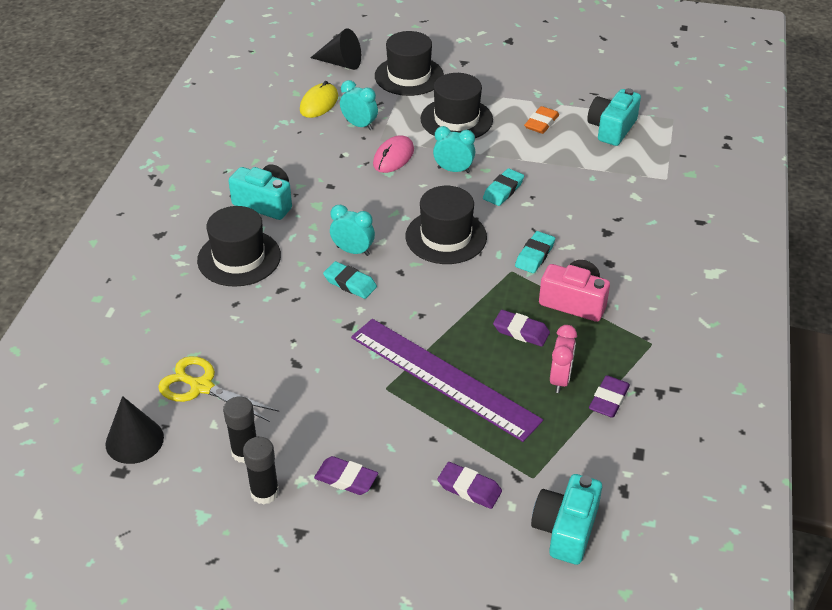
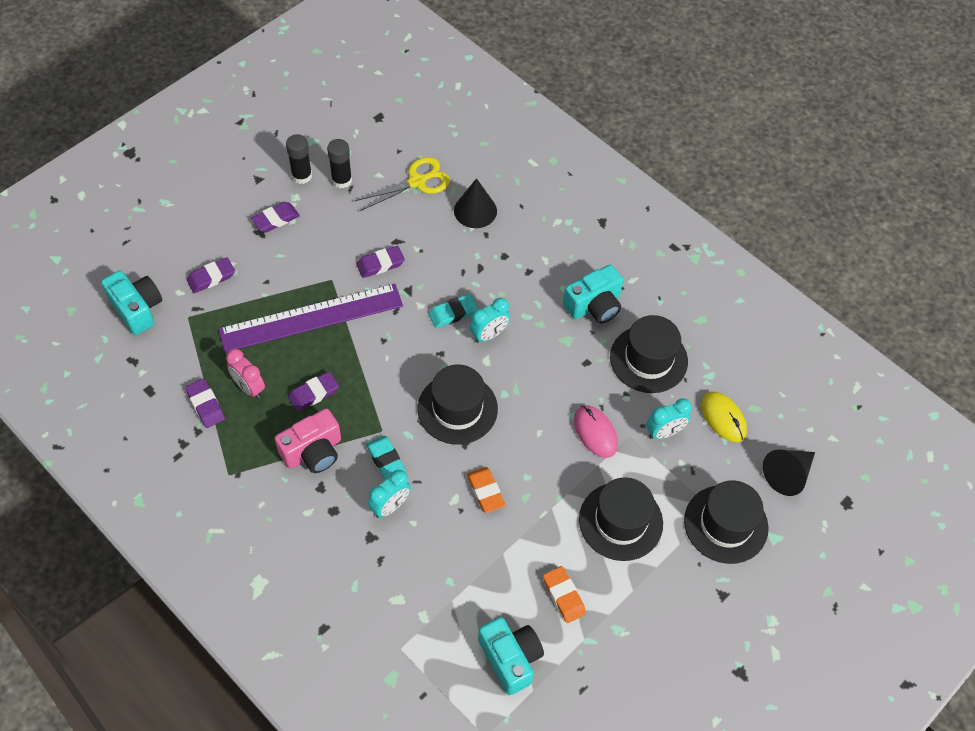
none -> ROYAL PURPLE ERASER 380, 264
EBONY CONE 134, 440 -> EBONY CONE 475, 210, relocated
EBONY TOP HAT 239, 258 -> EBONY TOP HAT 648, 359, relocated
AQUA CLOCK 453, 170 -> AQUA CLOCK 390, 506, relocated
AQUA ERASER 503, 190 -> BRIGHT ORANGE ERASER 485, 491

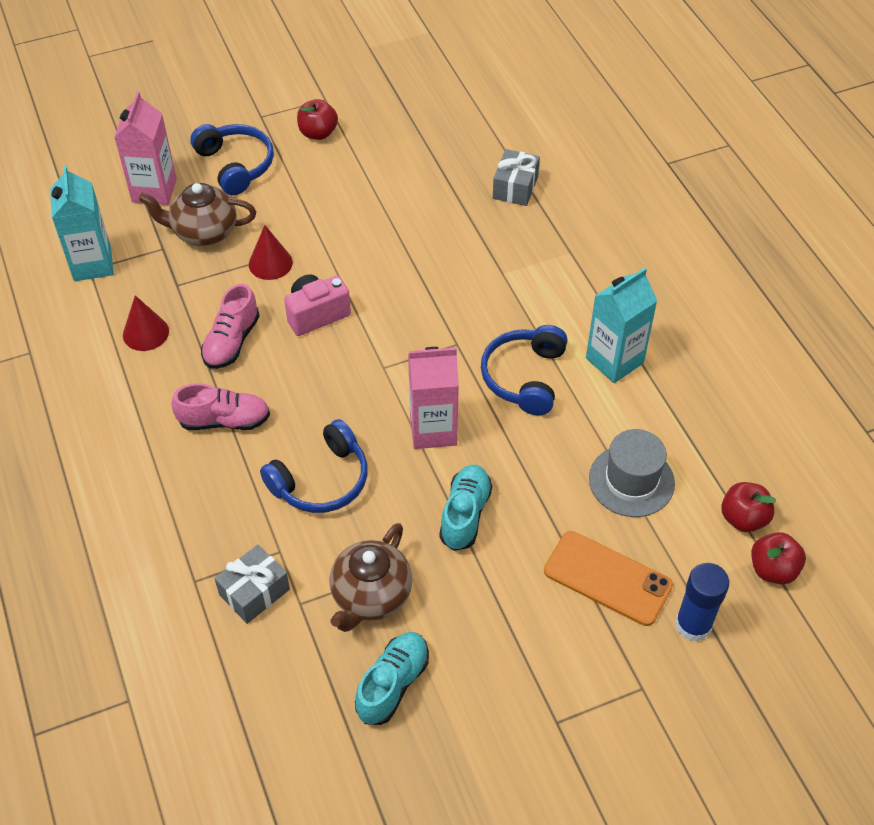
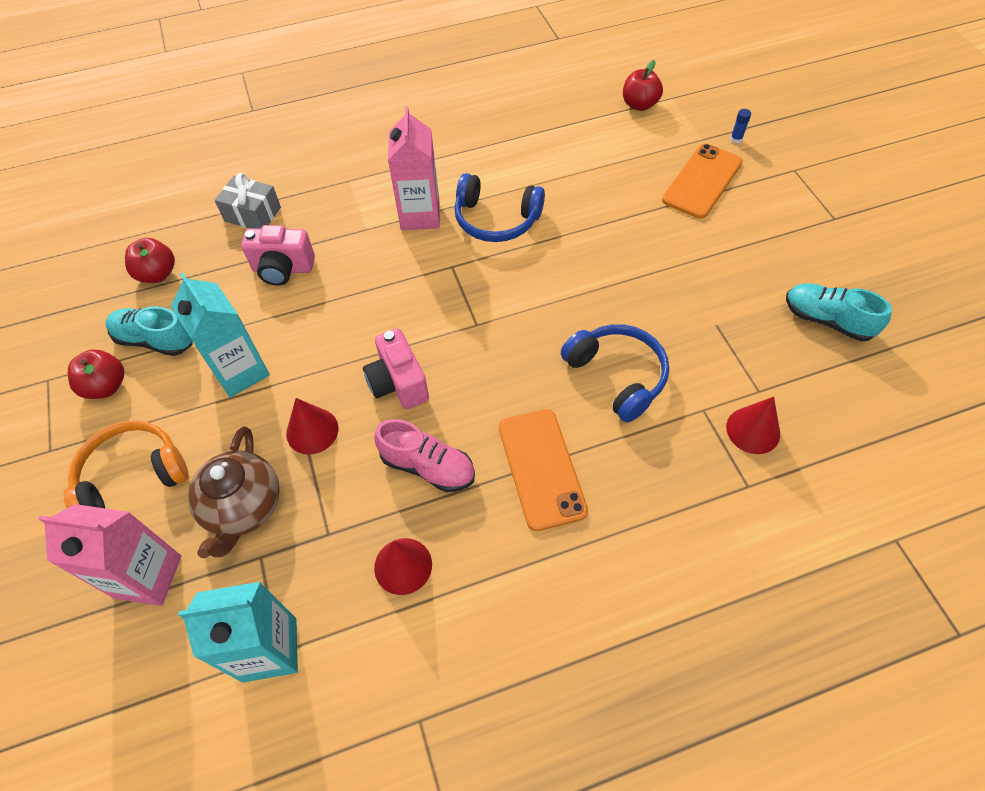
DARK BROWN TEA POT 370, 596 -> none
ASH-GREY TOP HAT 631, 481 -> none
none -> ROSY PHOTO CAMERA 283, 269
ROSY JUICE CARTON 433, 430 -> ROSY JUICE CARTON 420, 215, relocated
AQUA SHOE 465, 514 -> AQUA SHOE 155, 340, relocated
AQUA JUICE CARTON 614, 360 -> AQUA JUICE CARTON 240, 372, relocated
RED TOY APPLE 773, 569 -> RED TOY APPLE 158, 274, relocated
ROSY SHOE 224, 420 -> BRIGHT ORANGE PHONE 541, 468
ASH-GREY GIFT 254, 592 -> RED CONE 753, 430
ROYAL BLUE HEADSET 235, 165 -> BRIGHT ORANGE HEADSET 132, 476
ROYAL BLUE GLUE STICK 693, 625 -> ROYAL BLUE GLUE STICK 736, 139, x0.44

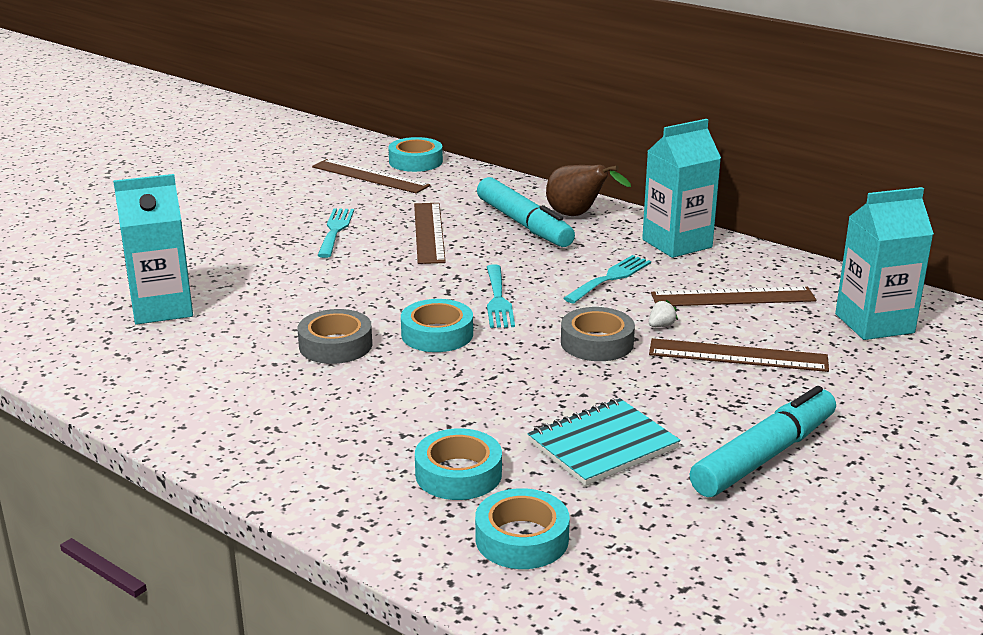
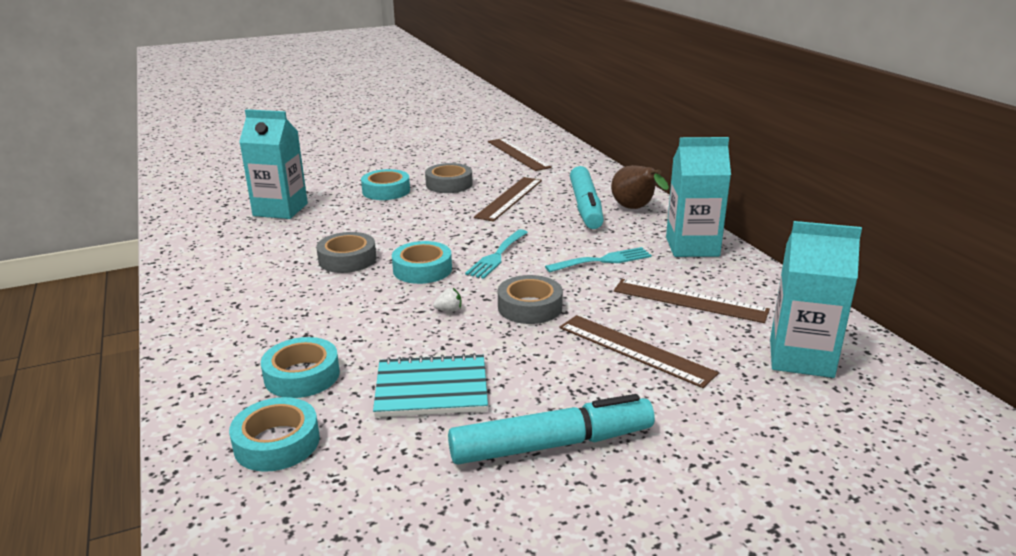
AQUA STICKY TAPE 415, 161 -> AQUA STICKY TAPE 386, 191, relocated
SNOW-WHITE TOY STRAWBERRY 661, 325 -> SNOW-WHITE TOY STRAWBERRY 449, 310, relocated
AQUA TABLE FORK 335, 230 -> ASH-GREY STICKY TAPE 449, 184

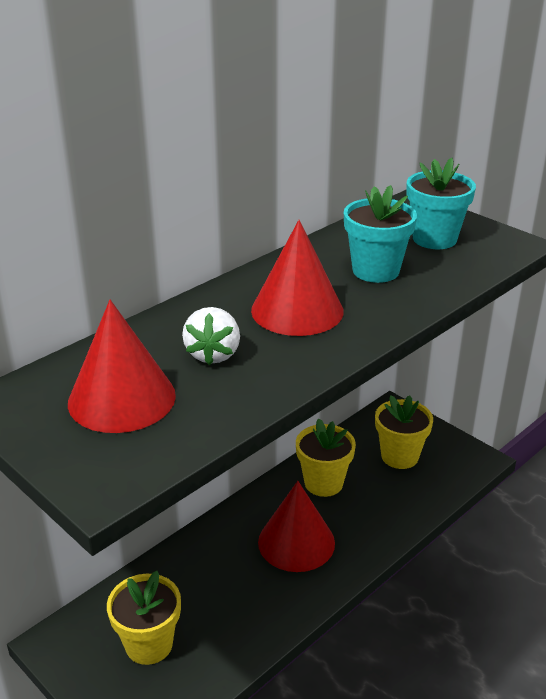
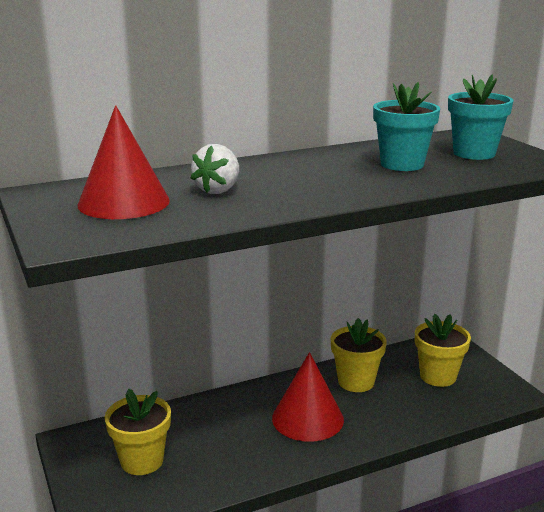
RED CONE 297, 310 -> none

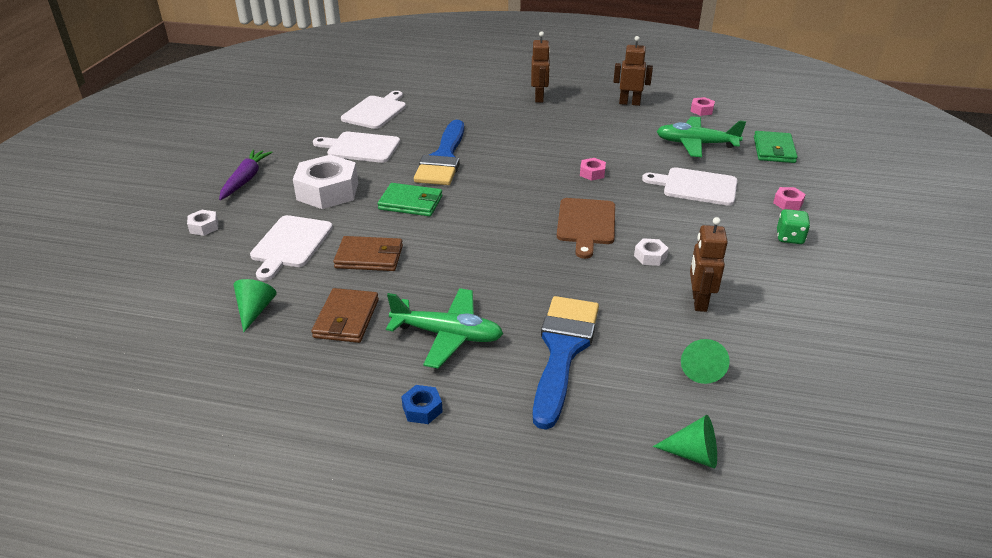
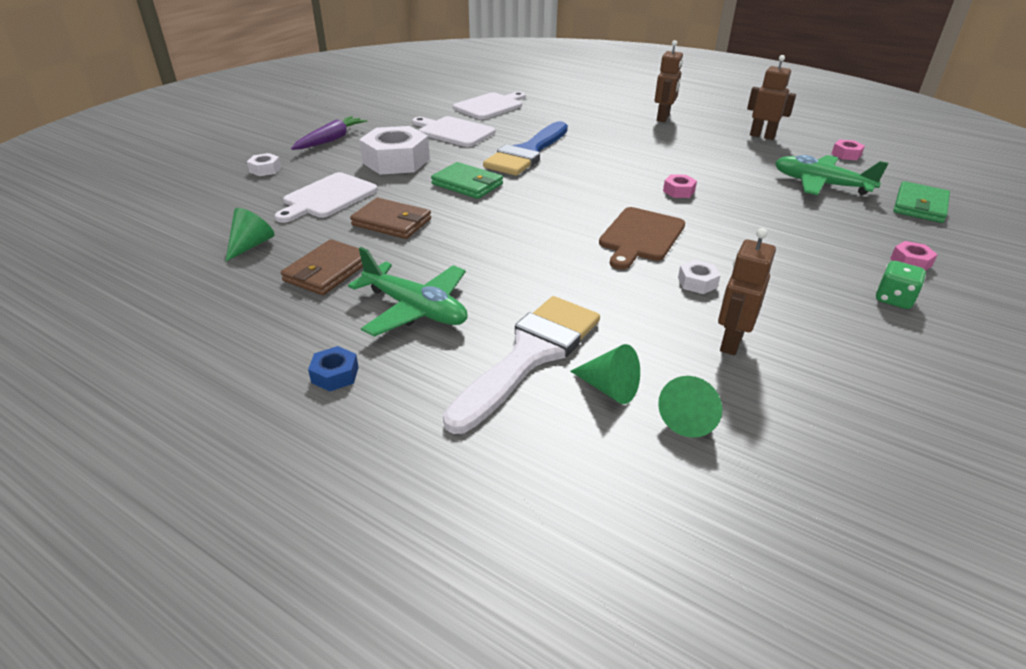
SNOW-WHITE CUTTING BOARD 696, 186 -> none
EMERALD CONE 693, 454 -> EMERALD CONE 609, 388, relocated
ROYAL BLUE PAINTBRUSH 563, 351 -> SNOW-WHITE PAINTBRUSH 530, 355

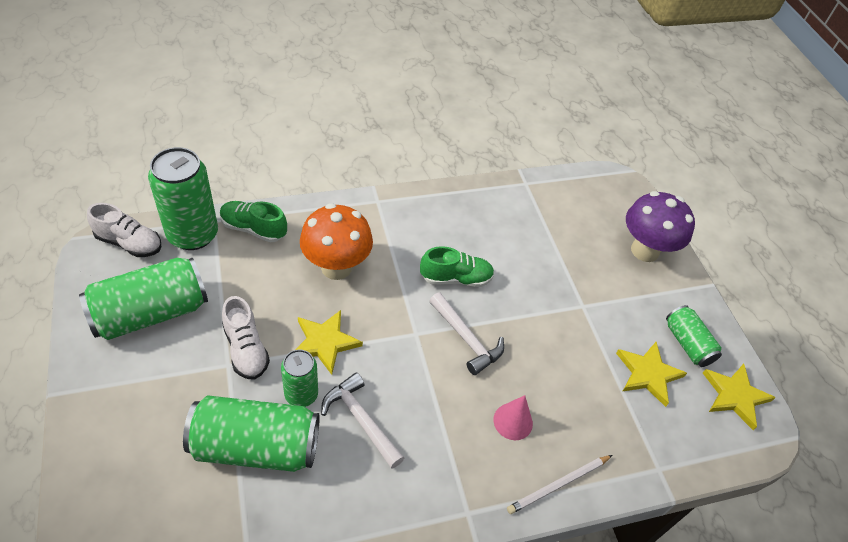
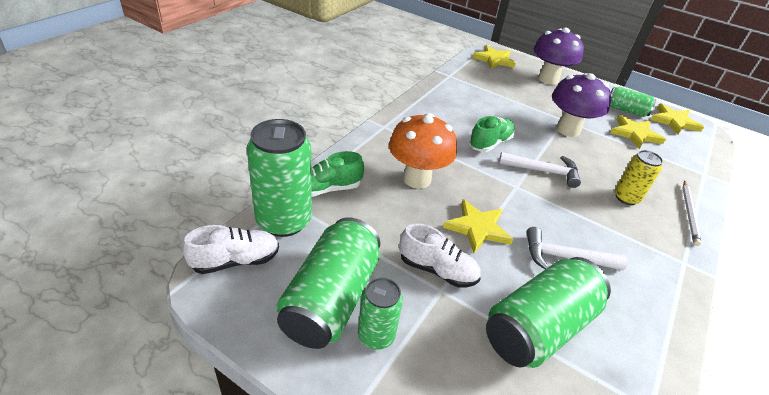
none -> BRIGHT YELLOW STAR SHAPE 494, 59
none -> ROYAL PURPLE TOADSTOOL 568, 130
EMERALD CAN 301, 394 -> EMERALD CAN 376, 335, relocated
ROSY CONE 513, 421 -> BRIGHT YELLOW CAN 626, 198

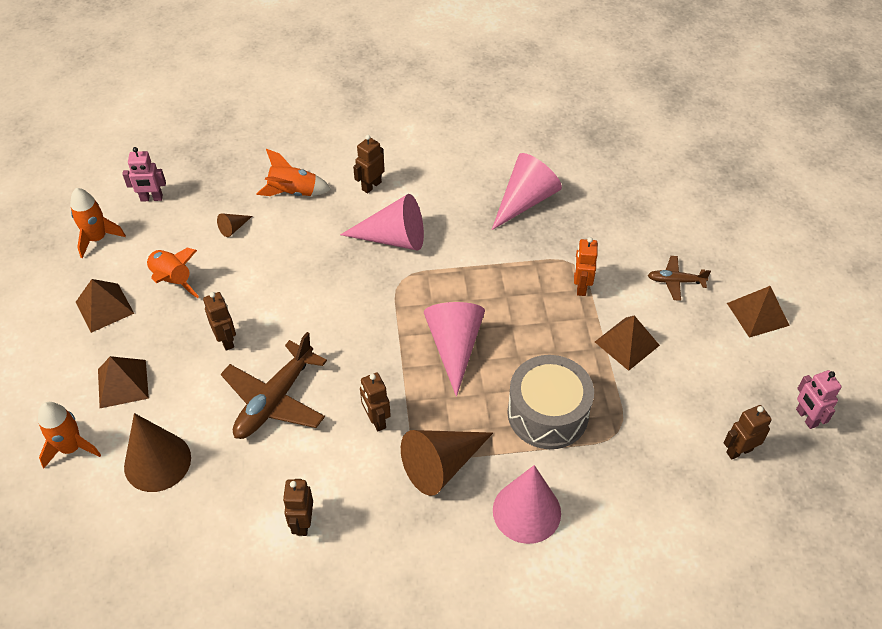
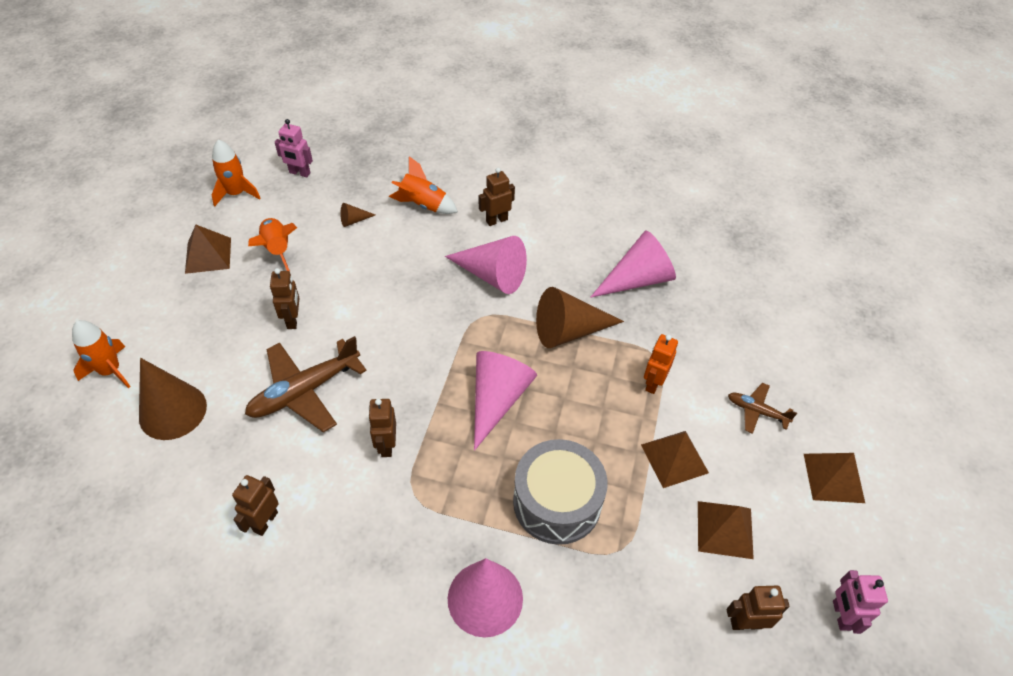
DARK BROWN PYRAMID 123, 383 -> DARK BROWN PYRAMID 724, 529, relocated
DARK BROWN CONE 442, 465 -> DARK BROWN CONE 569, 331, relocated

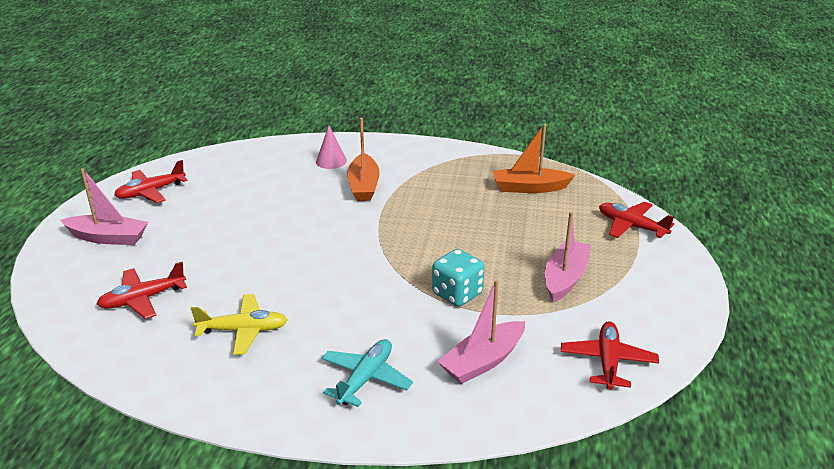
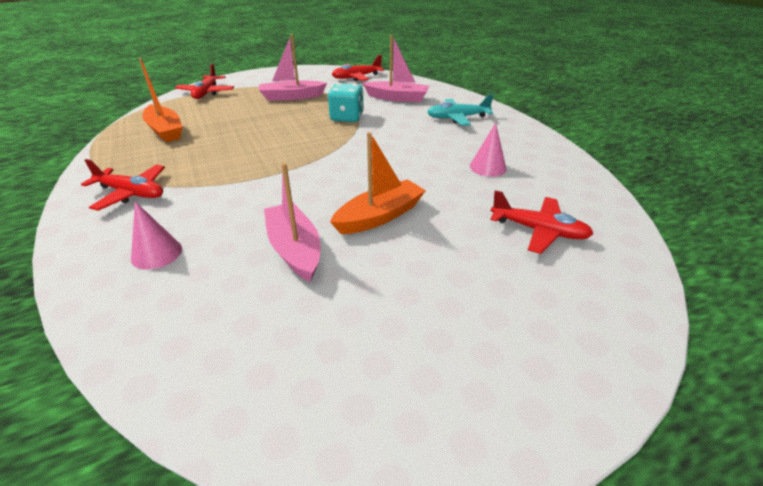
ROSY SAILBOAT 108, 238 -> ROSY SAILBOAT 294, 249, relocated
RED PLANE 151, 192 -> RED PLANE 131, 193, relocated
BRIGHT ORANGE SAILBOAT 363, 186 -> BRIGHT ORANGE SAILBOAT 380, 216, relocated
BRIGHT YELLOW PLANE 243, 330 -> ROSY CONE 488, 167

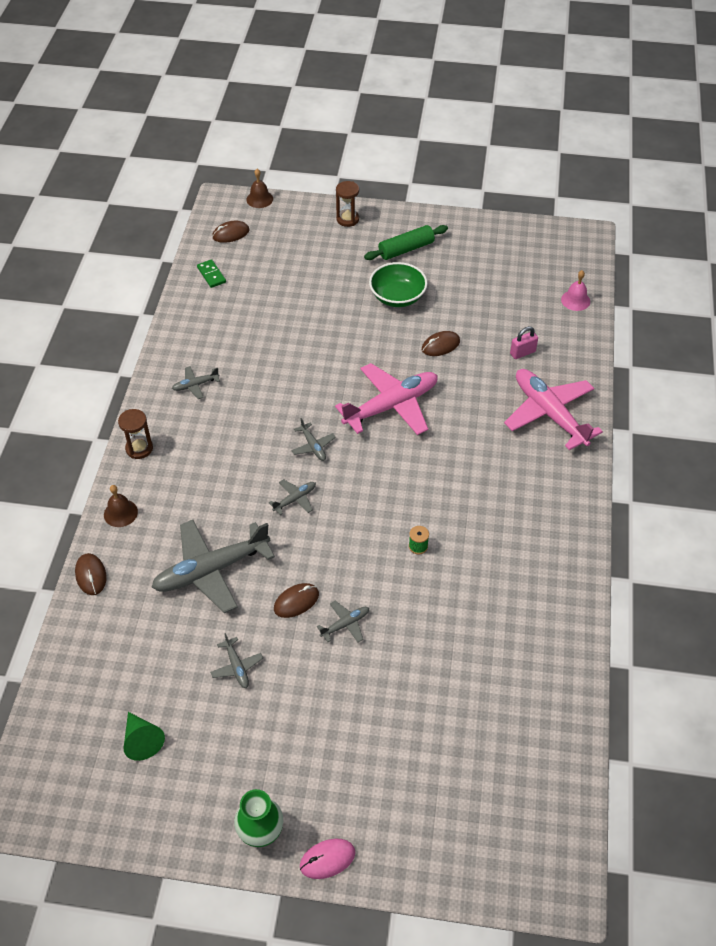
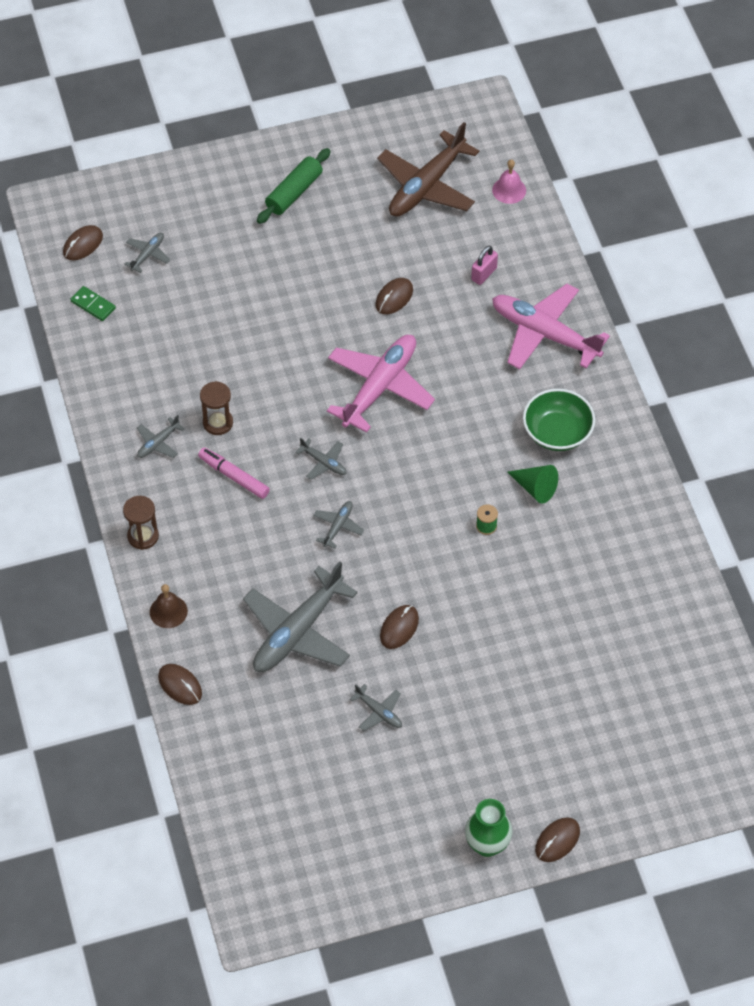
DARK BROWN BELL 259, 199 -> none
none -> ROSY MARKER PEN 234, 477
none -> DARK BROWN PLANE 427, 186
EMERALD CONE 142, 740 -> EMERALD CONE 535, 488, relocated
ASH-GREY PLANE 345, 624 -> ASH-GREY PLANE 147, 255, relocated
DARK BROWN HOURGLASS 347, 219 -> DARK BROWN HOURGLASS 218, 423, relocated
EMERALD SERVING BOWL 397, 297 -> EMERALD SERVING BOWL 557, 432, relocated
ROSY COMPUTER MOUSE 327, 859 -> DARK BROWN COMPUTER MOUSE 557, 841

